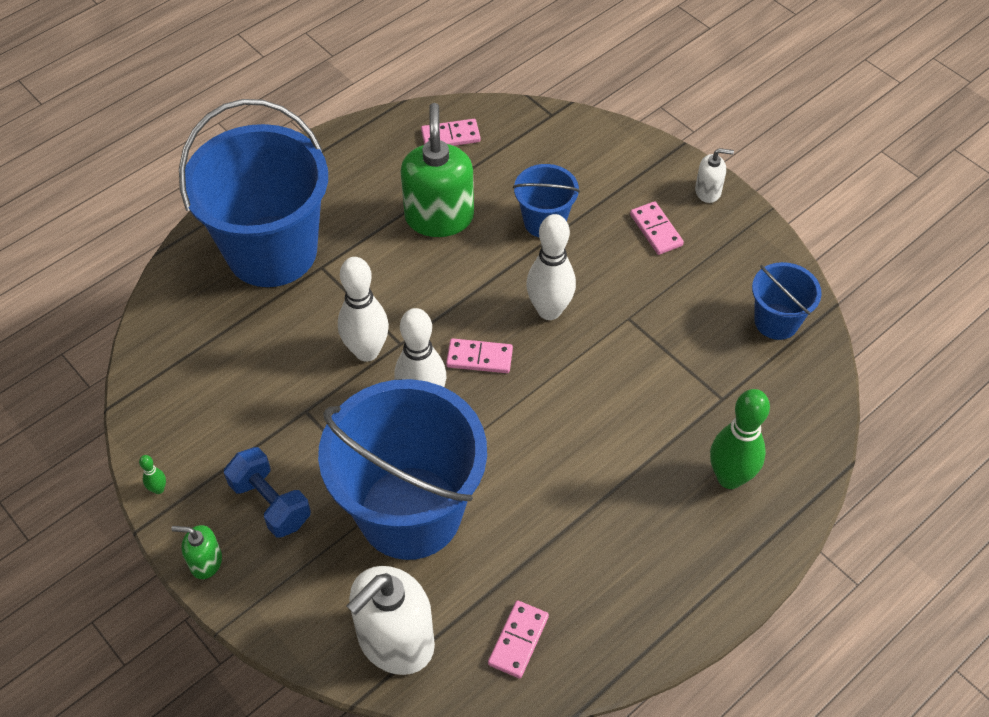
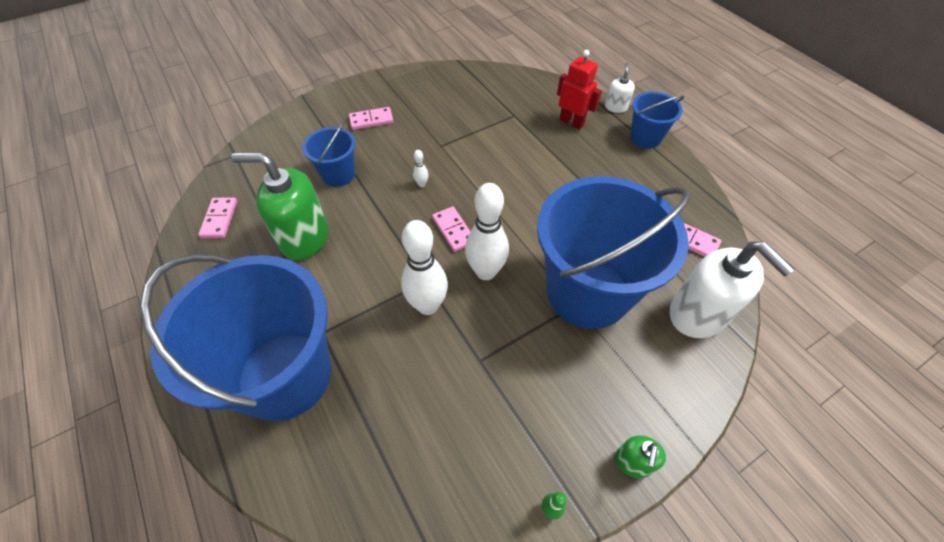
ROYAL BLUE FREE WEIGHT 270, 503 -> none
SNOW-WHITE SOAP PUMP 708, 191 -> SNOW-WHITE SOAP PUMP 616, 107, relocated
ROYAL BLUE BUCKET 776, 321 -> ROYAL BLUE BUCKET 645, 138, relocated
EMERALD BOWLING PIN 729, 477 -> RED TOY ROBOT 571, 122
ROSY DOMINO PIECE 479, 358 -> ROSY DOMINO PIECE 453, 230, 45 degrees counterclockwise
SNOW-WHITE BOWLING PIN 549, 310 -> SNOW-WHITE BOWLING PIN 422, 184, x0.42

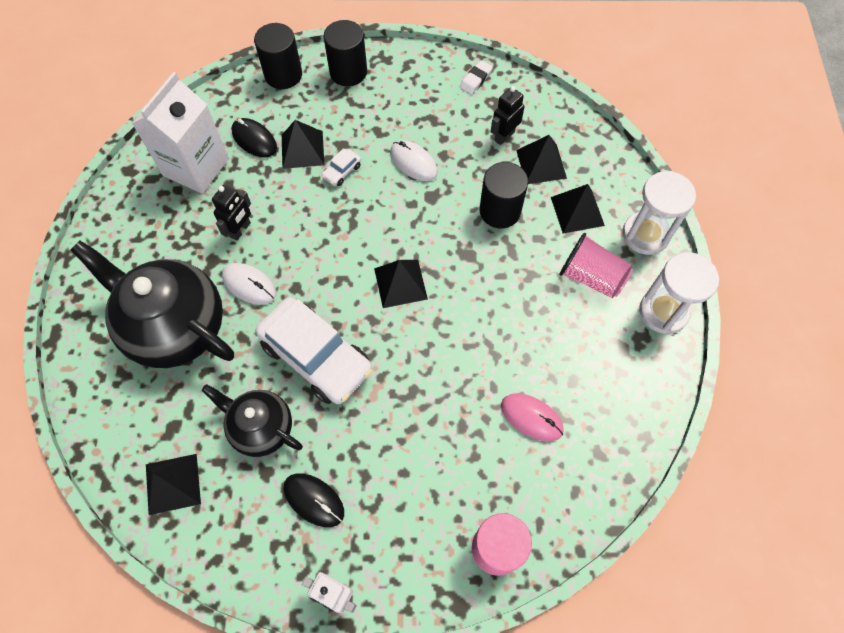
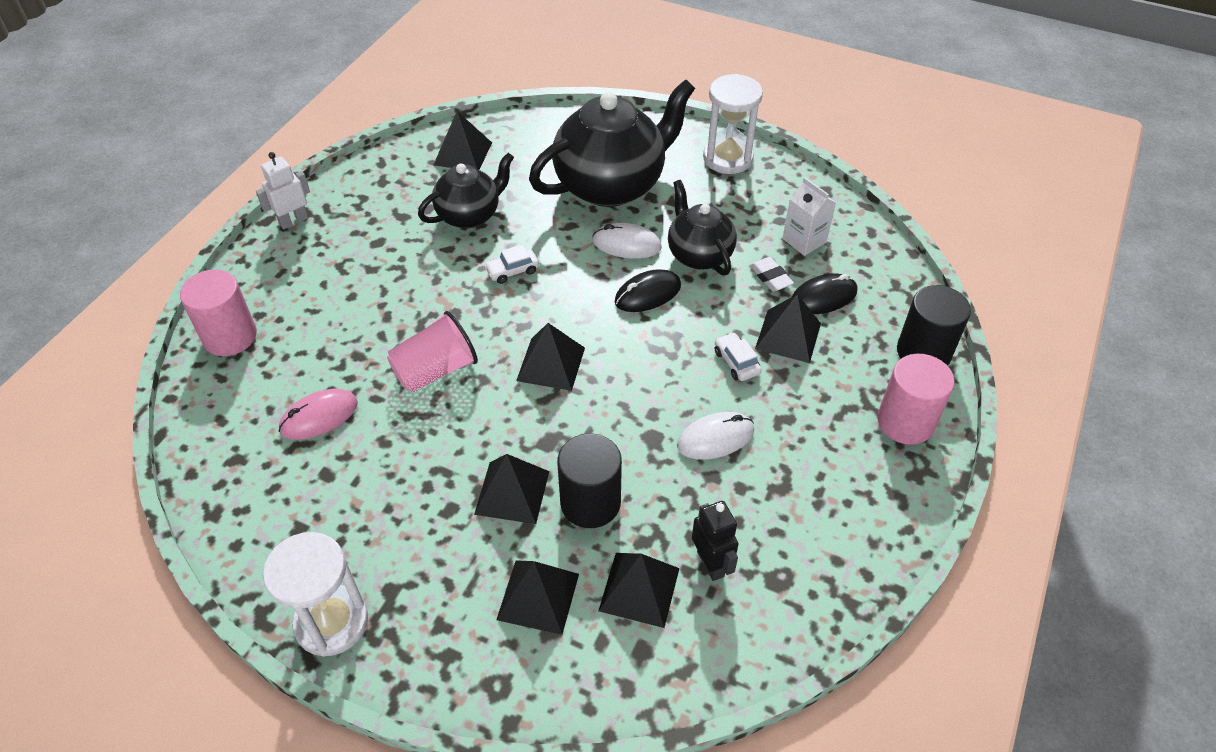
none -> EBONY PYRAMID 512, 492
EBONY COMPUTER MOUSE 314, 500 -> EBONY COMPUTER MOUSE 647, 294, relocated
SNOW-WHITE ERASER 475, 80 -> SNOW-WHITE ERASER 770, 277, relocated
ROSY TUMBLER 591, 277 -> ROSY TUMBLER 435, 371, relocated
SNOW-WHITE HOURGLASS 645, 234 -> SNOW-WHITE HOURGLASS 728, 158, relocated
EBONY TOY ROBOT 240, 230 -> EBONY TEA POT 699, 254
EBONY SOLID CYLINDER 348, 72 -> ROSY SOLID CYLINDER 905, 422
SNOW-WHITE COMPUTER MOUSE 249, 285 -> SNOW-WHITE COMPUTER MOUSE 626, 244, 45 degrees clockwise
SNOW-WHITE JUICE CARTON 196, 167 -> SNOW-WHITE JUICE CARTON 804, 240, x0.54
SNOW-WHITE AUTOMOBILE 316, 356 -> SNOW-WHITE AUTOMOBILE 512, 271, x0.40

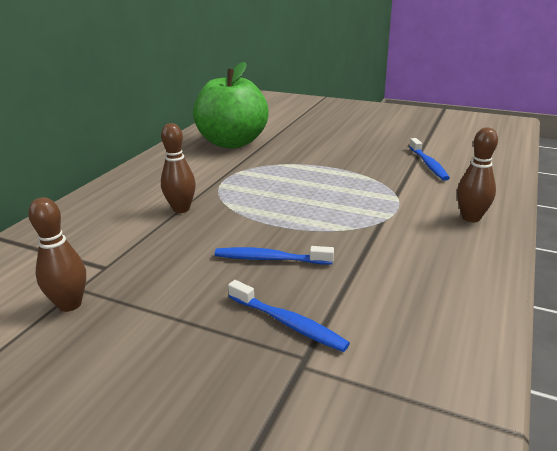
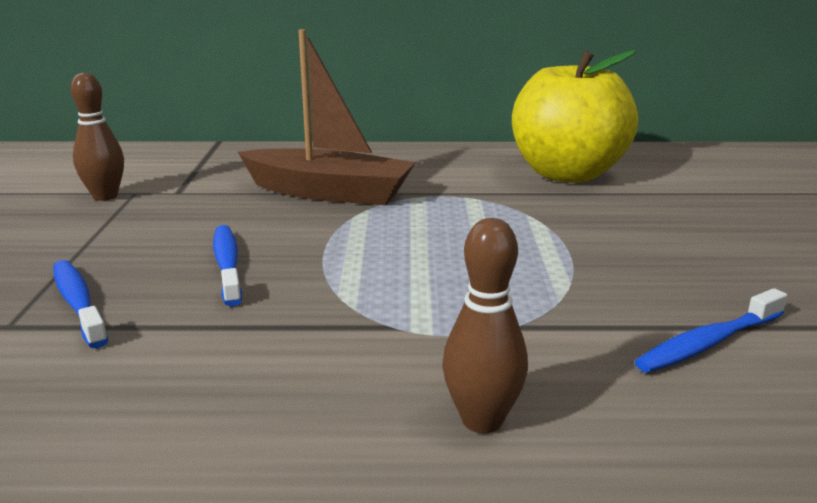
DARK BROWN BOWLING PIN 181, 209 -> DARK BROWN SAILBOAT 329, 192
EMERALD TOY APPLE 232, 143 -> BRIGHT YELLOW TOY APPLE 567, 174
ROYAL BLUE DENTAL BRUSH 288, 323 -> ROYAL BLUE DENTAL BRUSH 78, 303, 135 degrees clockwise

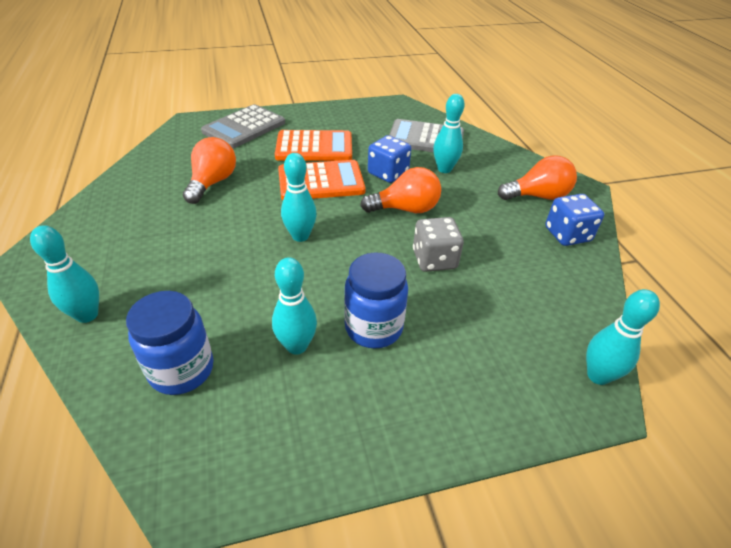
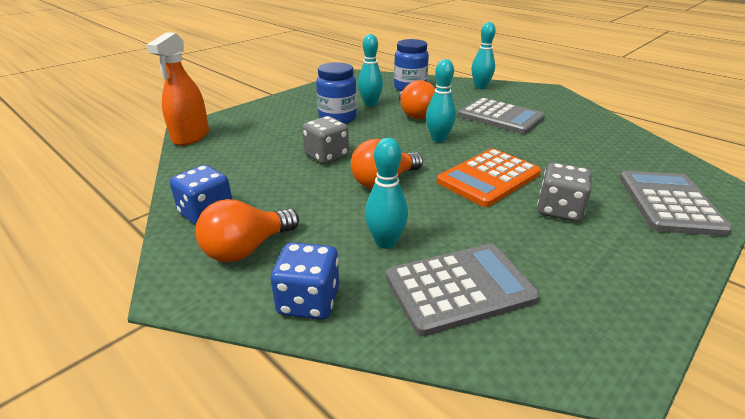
none -> ASH-GREY POCKET CALCULATOR 500, 117
BRIGHT ORANGE LIGHTBULB 212, 183 -> BRIGHT ORANGE LIGHTBULB 415, 114, relocated
ROYAL BLUE GAME DIE 388, 173 -> ROYAL BLUE GAME DIE 309, 301, relocated
BRIGHT ORANGE POCKET CALCULATOR 314, 147 -> ASH-GREY GAME DIE 559, 210
AQUA BOWLING PIN 598, 375 -> BRIGHT ORANGE SPRAYER 191, 136

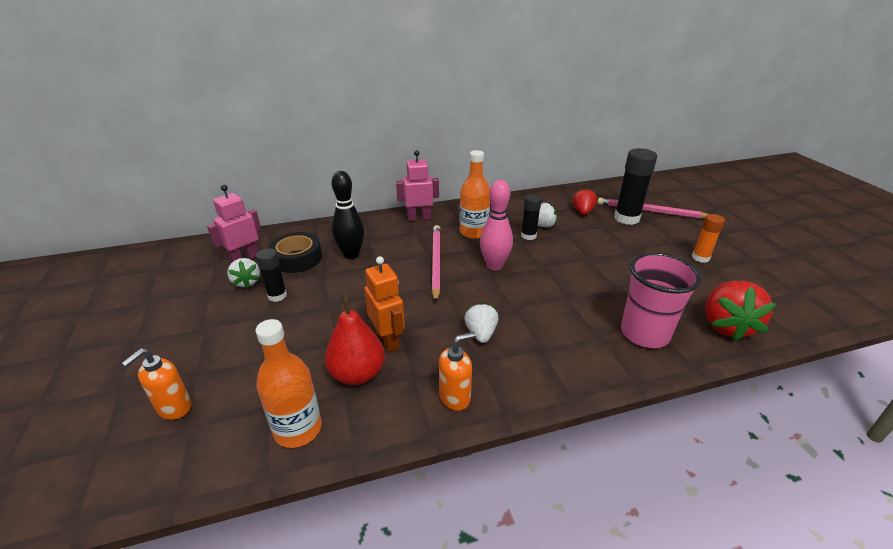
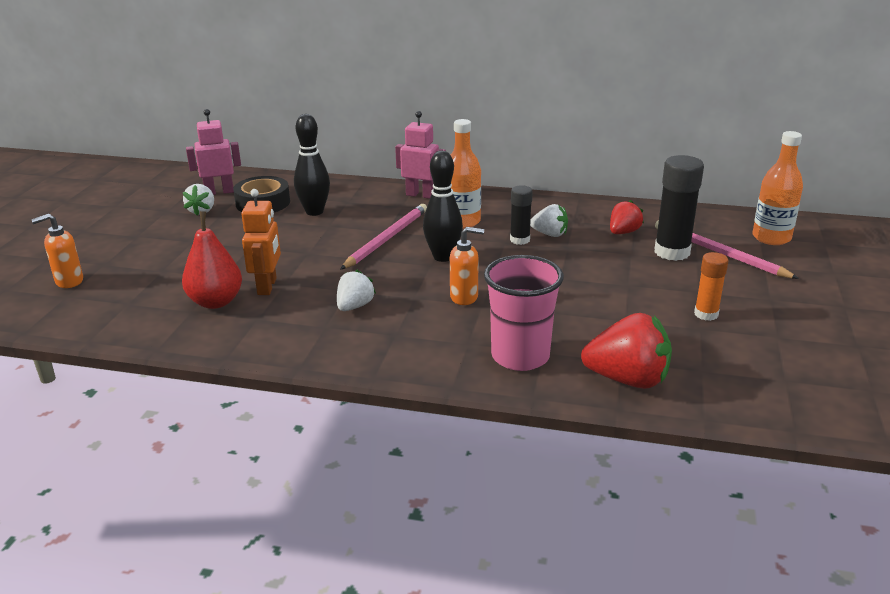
EBONY GLUE STICK 277, 296 -> none
BRIGHT ORANGE BOTTLE 298, 429 -> BRIGHT ORANGE BOTTLE 771, 238, relocated
BRIGHT ORANGE SOAP PUMP 455, 397 -> BRIGHT ORANGE SOAP PUMP 464, 297, relocated
ROSY BOWLING PIN 494, 266 -> EBONY BOWLING PIN 443, 257
RED TOY STRAWBERRY 726, 326 -> RED TOY STRAWBERRY 627, 379, 120 degrees counterclockwise

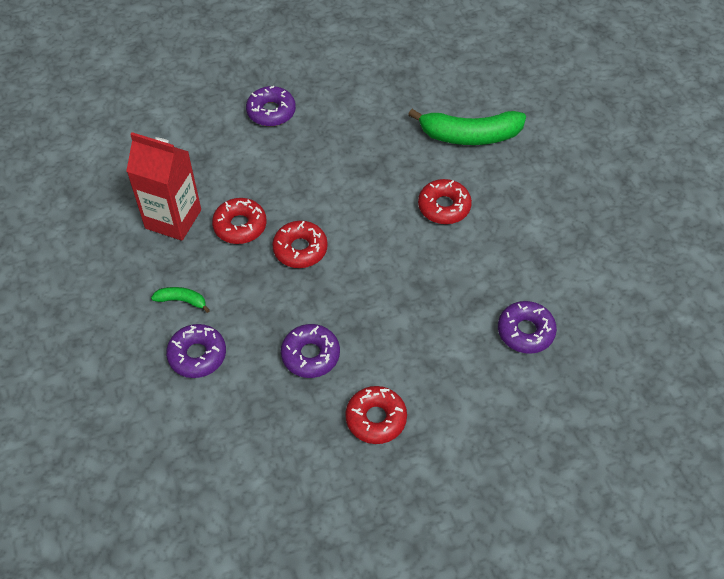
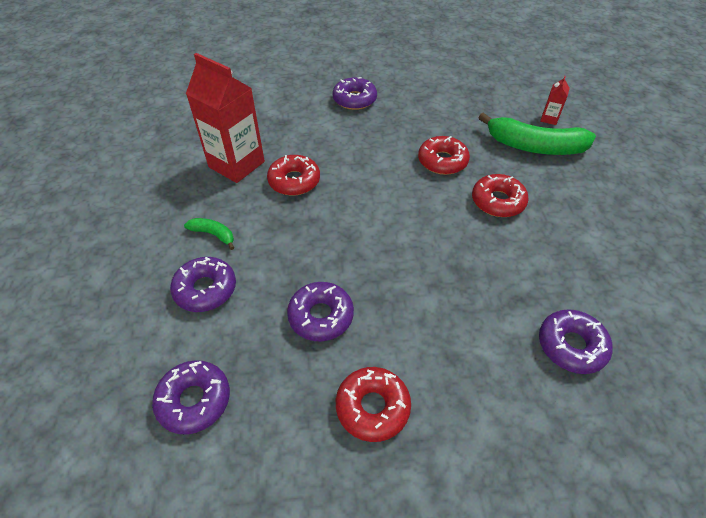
none -> ROYAL PURPLE DOUGHNUT 194, 400
none -> RED JUICE CARTON 549, 119
RED DOUGHNUT 300, 249 -> RED DOUGHNUT 442, 161, relocated

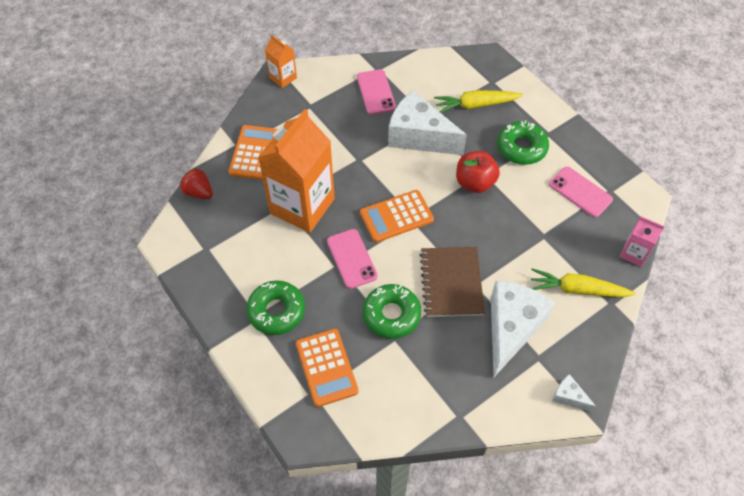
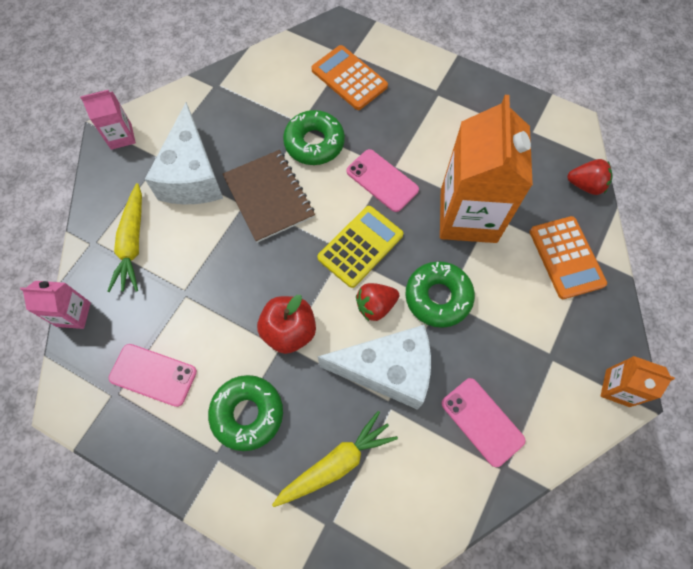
none -> RED TOY STRAWBERRY 375, 306
EMERALD DOUGHNUT 276, 311 -> EMERALD DOUGHNUT 438, 297, relocated
SNOW-WHITE CHEESE 569, 397 -> ROSY JUICE CARTON 121, 136
BRIGHT ORANGE POCKET CALCULATOR 396, 216 -> BRIGHT YELLOW POCKET CALCULATOR 360, 246
BRIGHT YELLOW CARROT 577, 289 -> BRIGHT YELLOW CARROT 132, 243, 105 degrees clockwise

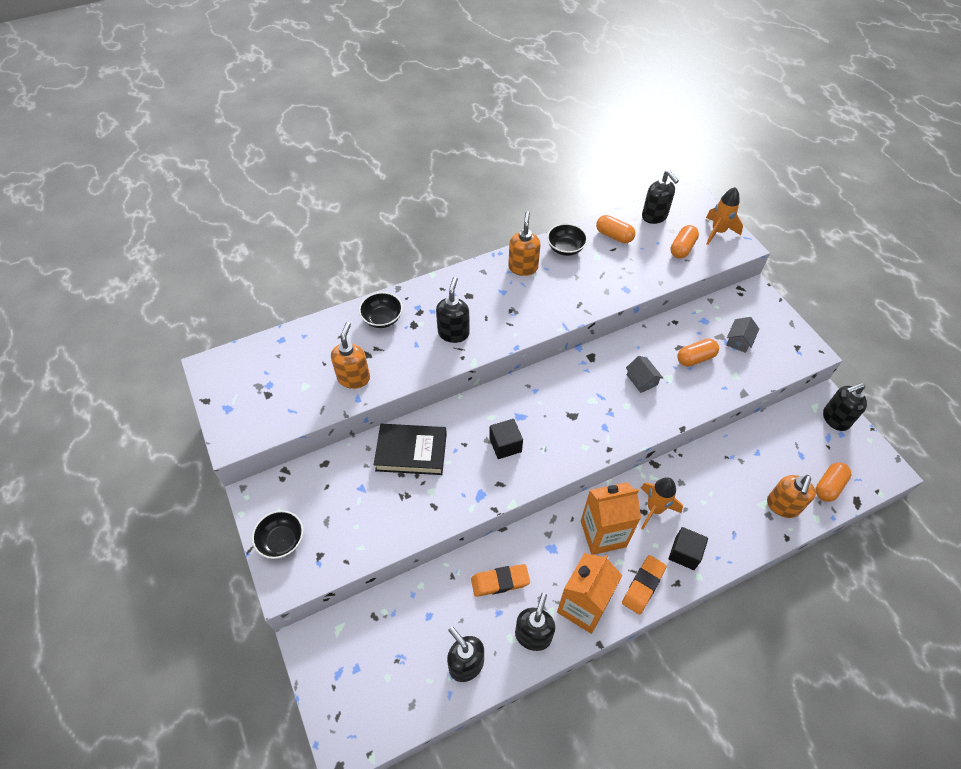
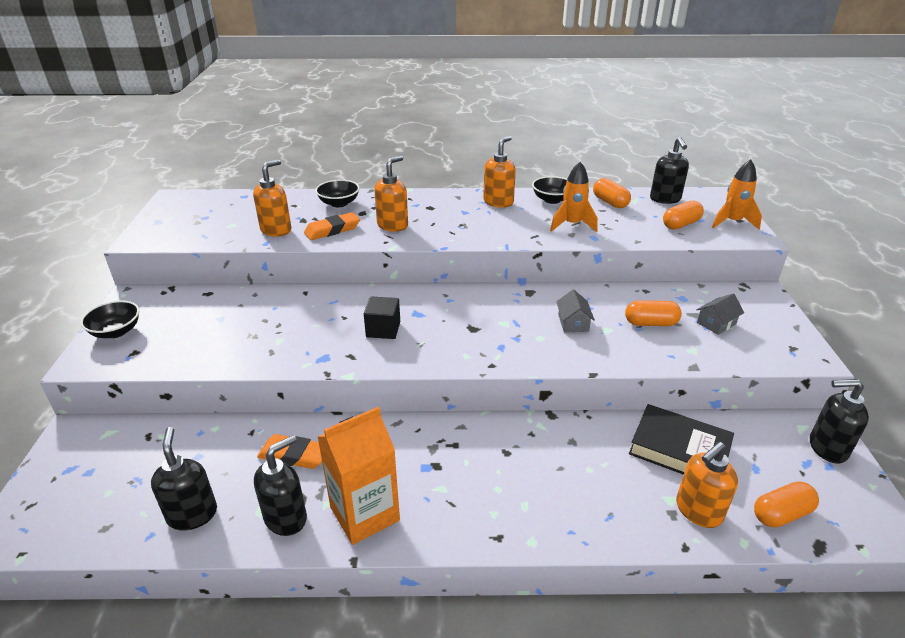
BRIGHT ORANGE JUICE CARTON 603, 534 -> none
EBONY BLOCK 684, 553 -> none
EBONY HARDBACK 411, 452 -> EBONY HARDBACK 679, 449, relocated
BRIGHT ORANGE ERASER 643, 585 -> BRIGHT ORANGE ERASER 332, 230, relocated
BRIGHT ORANGE TOY ROCKET 654, 509 -> BRIGHT ORANGE TOY ROCKET 572, 225, relocated
EBONY SOAP PUMP 453, 333 -> BRIGHT ORANGE SOAP PUMP 393, 225

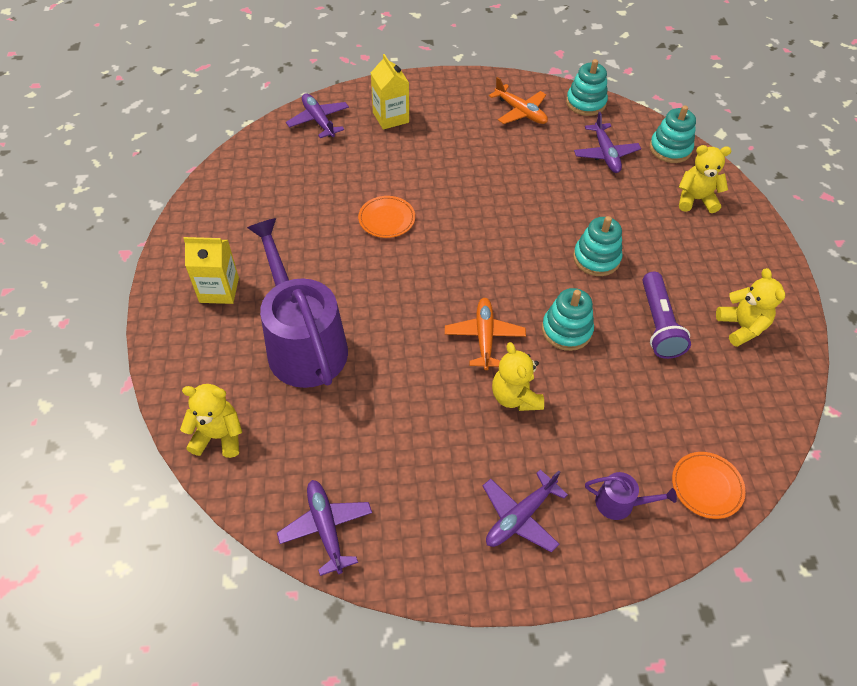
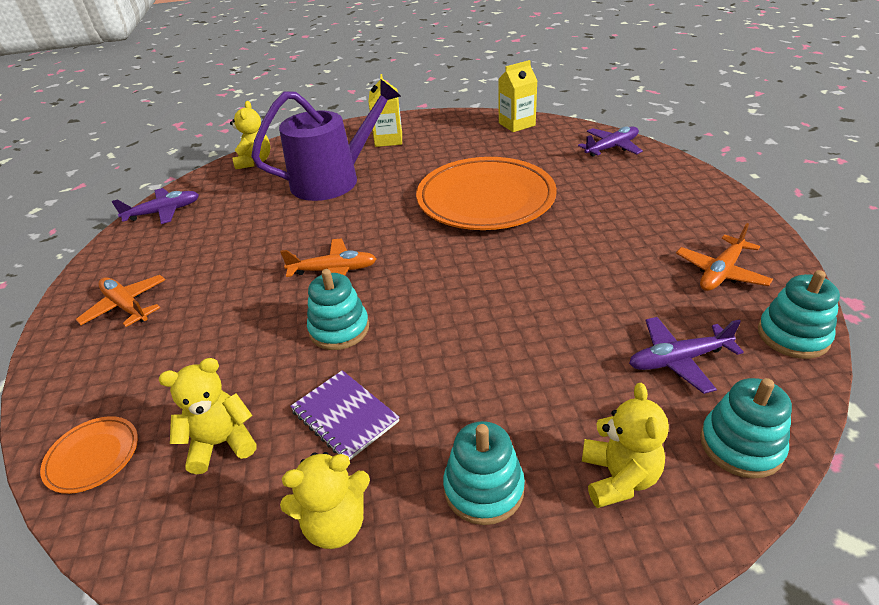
ROYAL PURPLE WATERING POT 619, 503 -> none
BRIGHT YELLOW JUICE CARTON 390, 117 -> BRIGHT YELLOW JUICE CARTON 516, 124, relocated
BRIGHT YELLOW TEDDY BEAR 515, 397 -> BRIGHT YELLOW TEDDY BEAR 221, 443, relocated
AQUA RING STACKER 596, 258 -> AQUA RING STACKER 483, 488, relocated
ROYAL PURPLE POCKET TORCH 658, 324 -> ROYAL PURPLE EXERCISE BOOK 345, 416
ROYAL PURPLE PLANE 520, 517 -> BRIGHT ORANGE PLANE 126, 306
BRIGHT ORANGE FLAT DISH 387, 219 -> BRIGHT ORANGE FLAT DISH 485, 199, x2.36

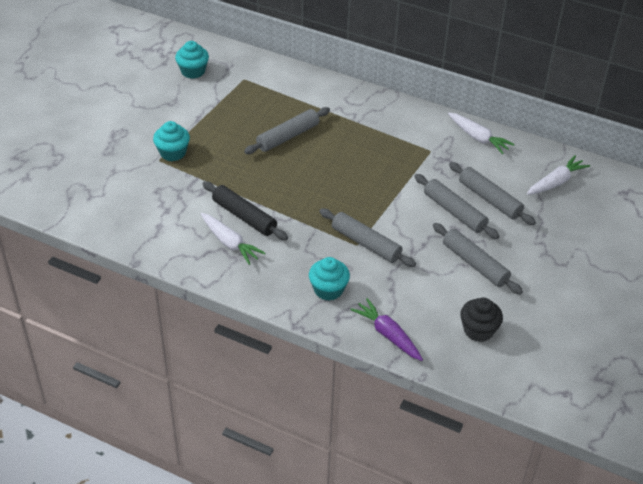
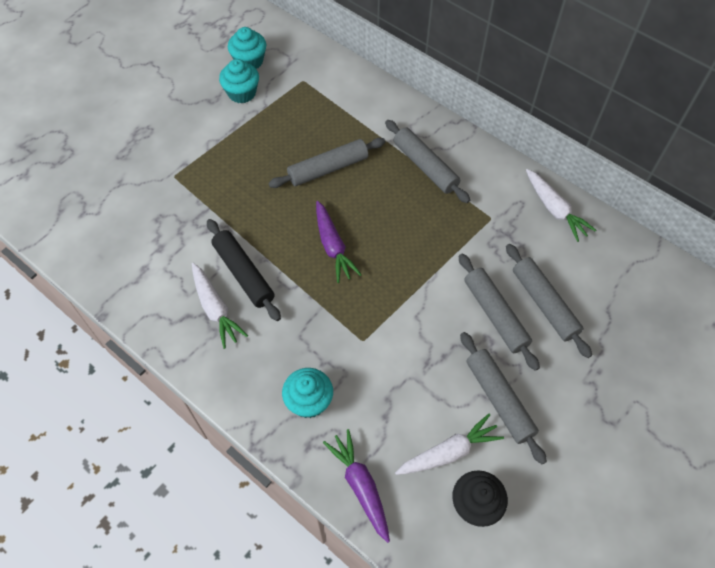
none -> ROYAL PURPLE CARROT 333, 246
AQUA MUFFIN 173, 153 -> AQUA MUFFIN 242, 93, relocated
ASH-GREY ROLLING PIN 366, 243 -> ASH-GREY ROLLING PIN 425, 166, relocated
SNOW-WHITE CARROT 556, 182 -> SNOW-WHITE CARROT 449, 452, relocated

